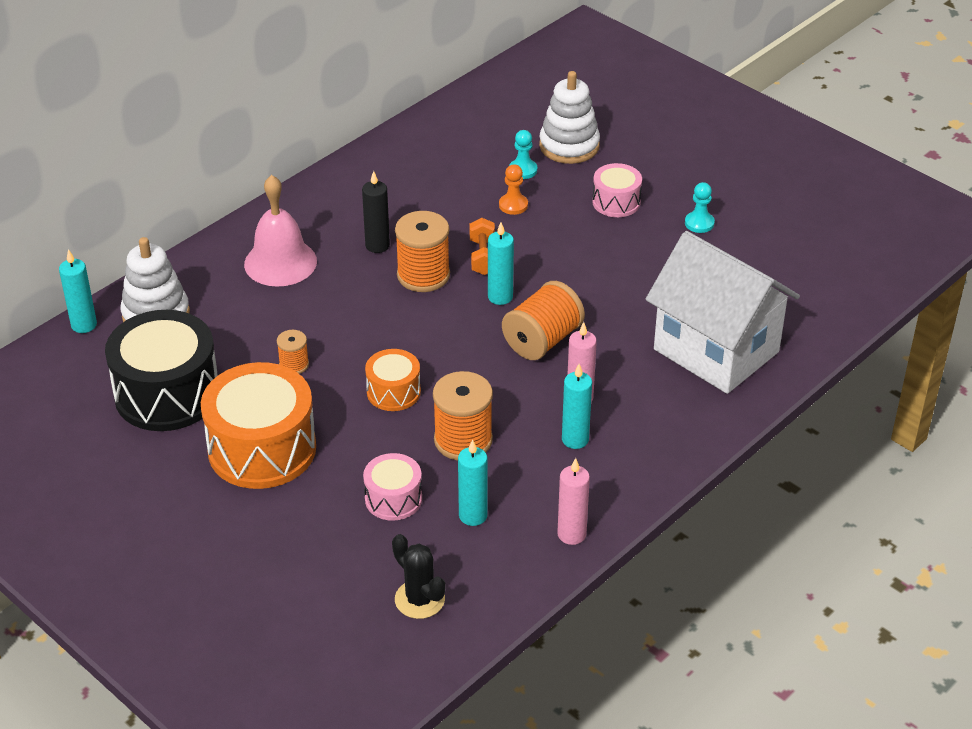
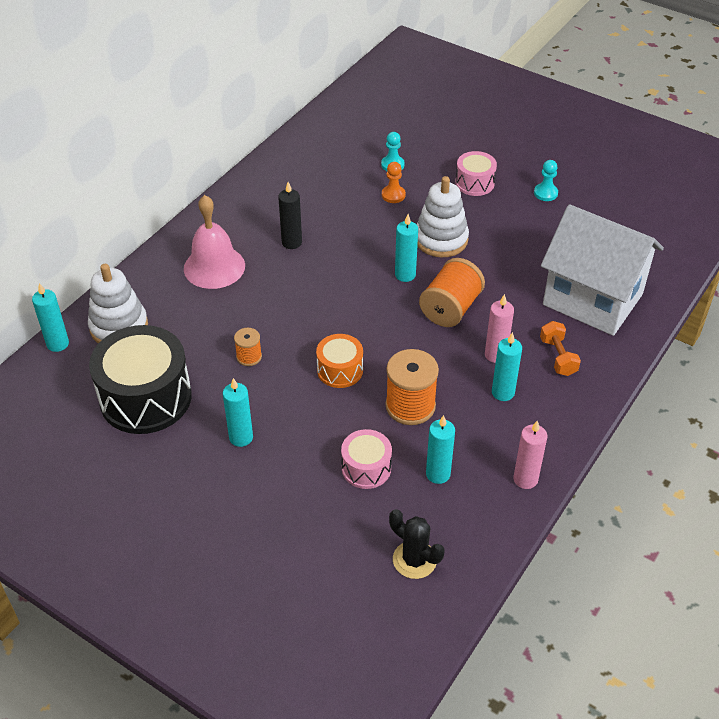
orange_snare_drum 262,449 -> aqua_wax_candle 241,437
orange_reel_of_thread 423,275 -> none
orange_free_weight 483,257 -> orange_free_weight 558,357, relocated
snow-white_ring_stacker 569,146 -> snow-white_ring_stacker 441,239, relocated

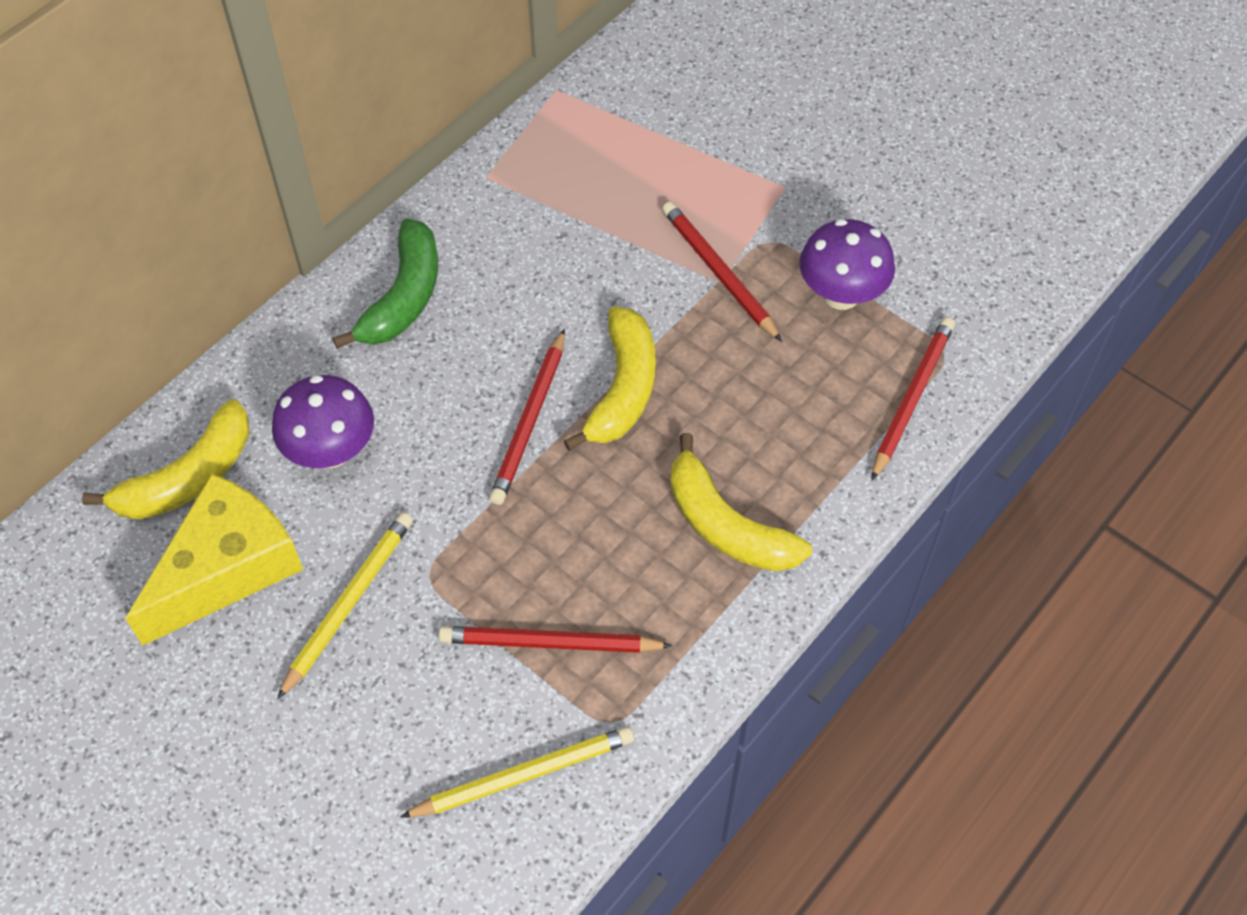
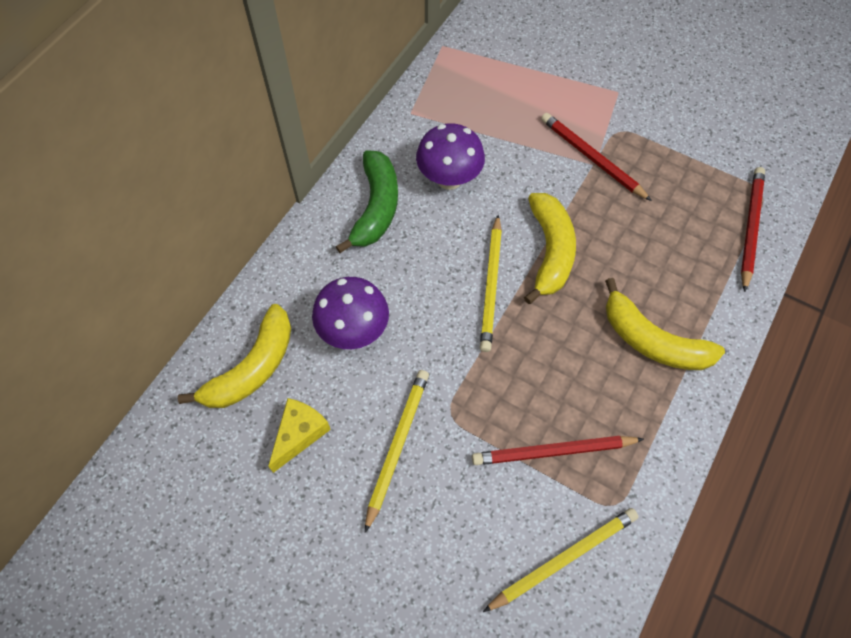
golden_cheese 227,569 -> golden_cheese 299,434, x0.54
scarlet_wooden_pencil 530,420 -> golden_wooden_pencil 491,285
royal_purple_mushroom 841,295 -> royal_purple_mushroom 449,179, relocated

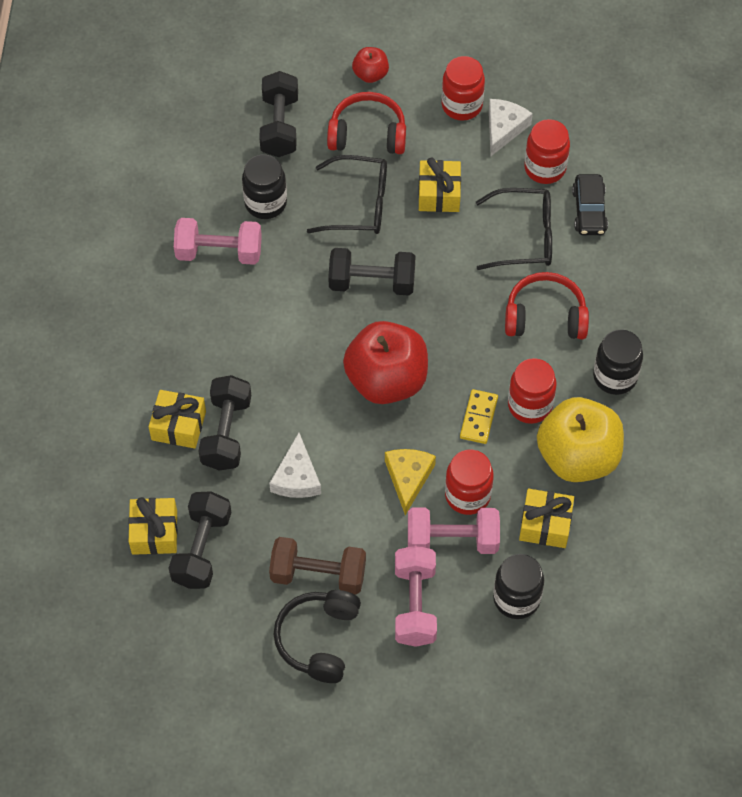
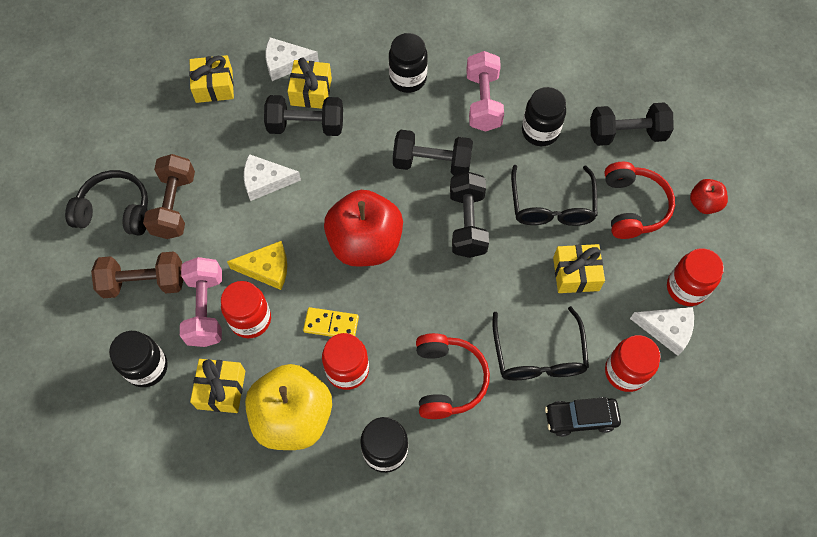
black_free_weight 202,549 -> black_free_weight 432,163, relocated
pink_free_weight 415,604 -> brown_free_weight 144,282
none -> snow-white_cheese 286,63
none -> black_preserve_jar 408,78

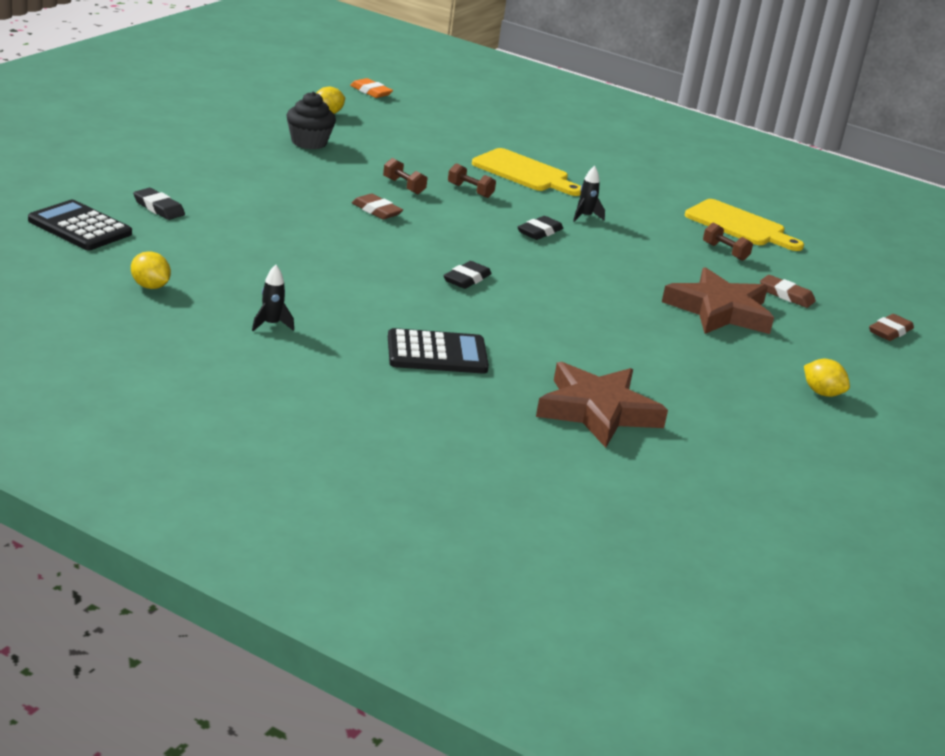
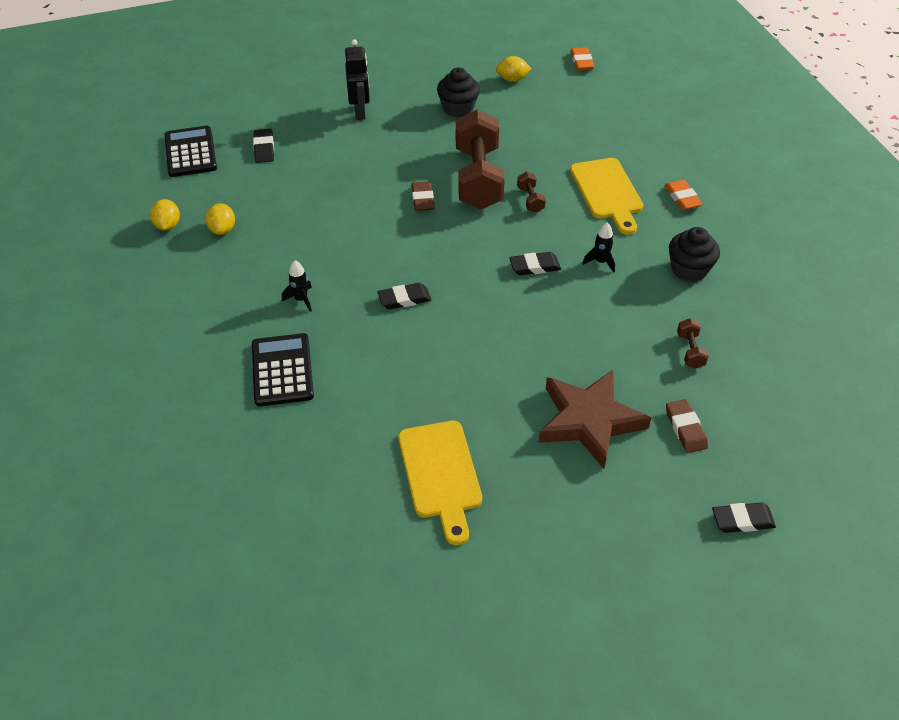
black_toy_rocket 271,325 -> black_toy_rocket 301,299, relocated
brown_free_weight 403,186 -> brown_free_weight 478,178, x2.44
black_adding_machine 437,353 -> black_adding_machine 282,370, 135 degrees counterclockwise
brown_star_shape 597,411 -> none
golden_bread_board 739,225 -> golden_bread_board 441,474, relocated
golden_citrus_fruit 822,393 -> golden_citrus_fruit 222,229, relocated
brown_gum_eraser 890,331 -> black_gum_eraser 742,520
none -> black_robot_figure 360,112
none -> orange_gum_eraser 682,198
none -> black_muffin 689,269

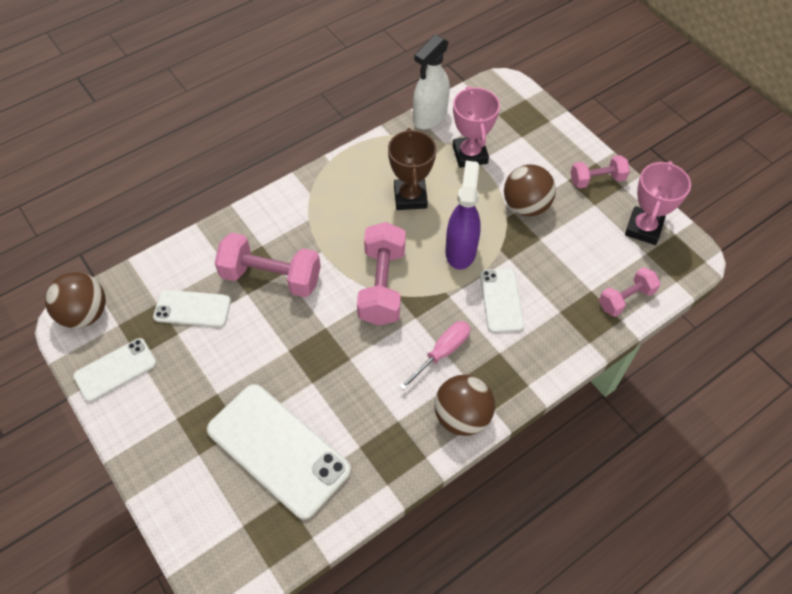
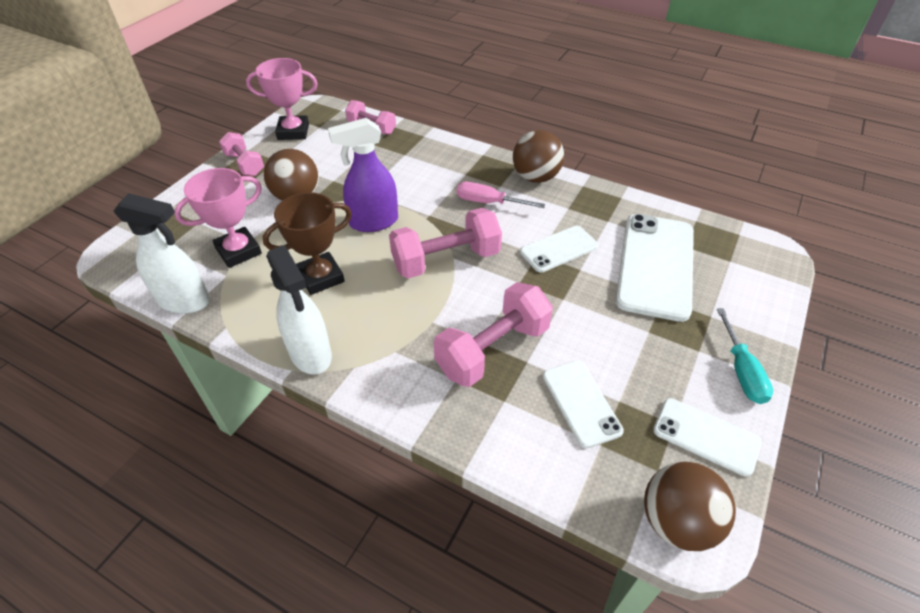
pink_free_weight 271,277 -> pink_free_weight 493,350, 60 degrees clockwise
snow-white_mobile_phone 501,300 -> snow-white_mobile_phone 559,249, relocated
none -> snow-white_spray_cleaner 311,354
none -> aqua_screwdriver 741,370

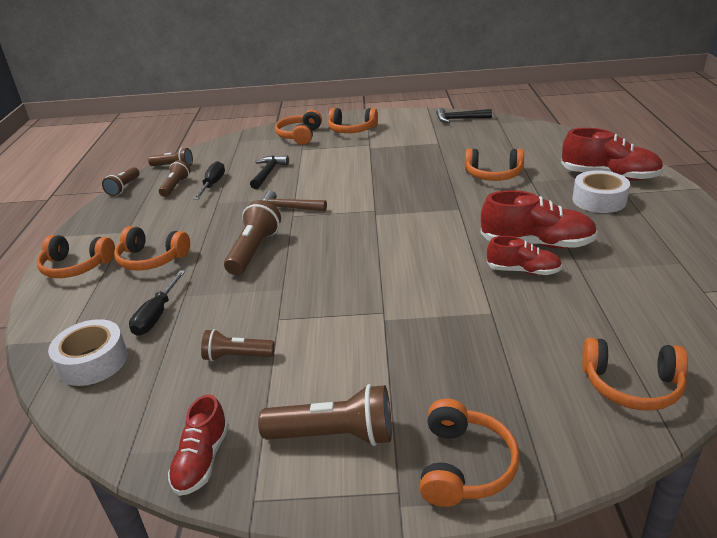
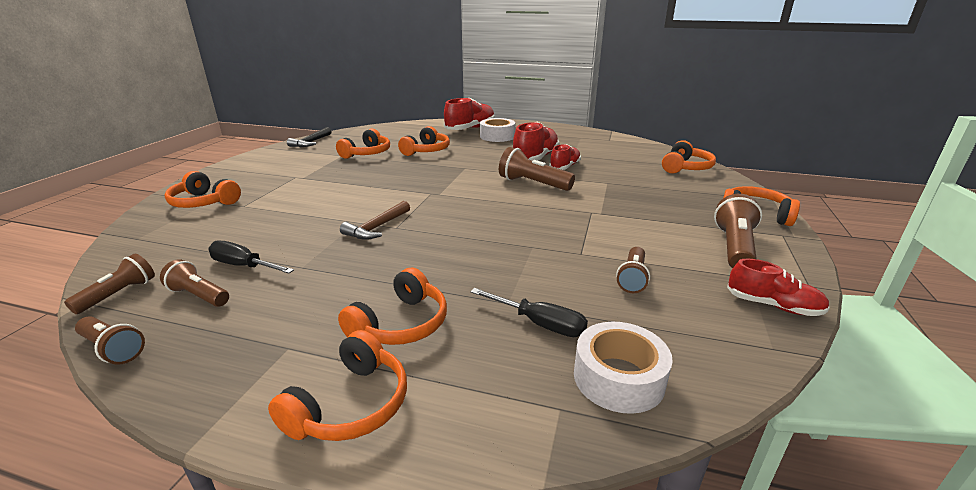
brown_flashlight 254,251 -> brown_flashlight 533,184, relocated
black_claw_hammer 268,173 -> none
orange_over-ear_headphones 352,130 -> orange_over-ear_headphones 367,153, relocated

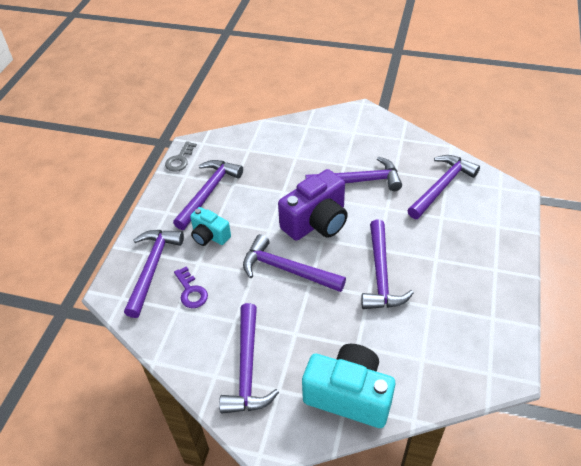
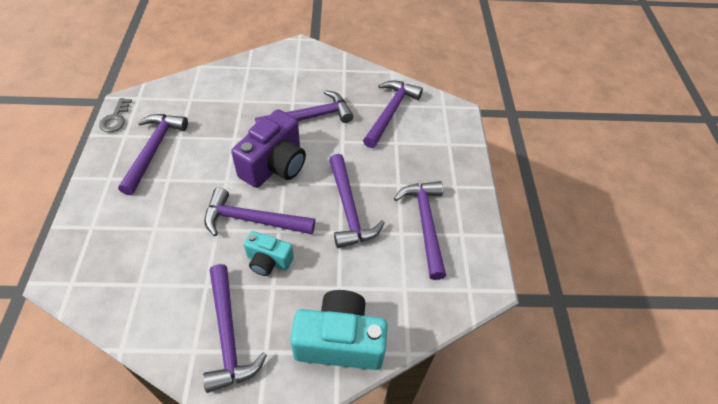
royal_purple_claw_hammer 153,268 -> royal_purple_claw_hammer 425,224, relocated
royal_purple_key 191,291 -> none
aqua_compact_camera 209,236 -> aqua_compact_camera 268,261, relocated

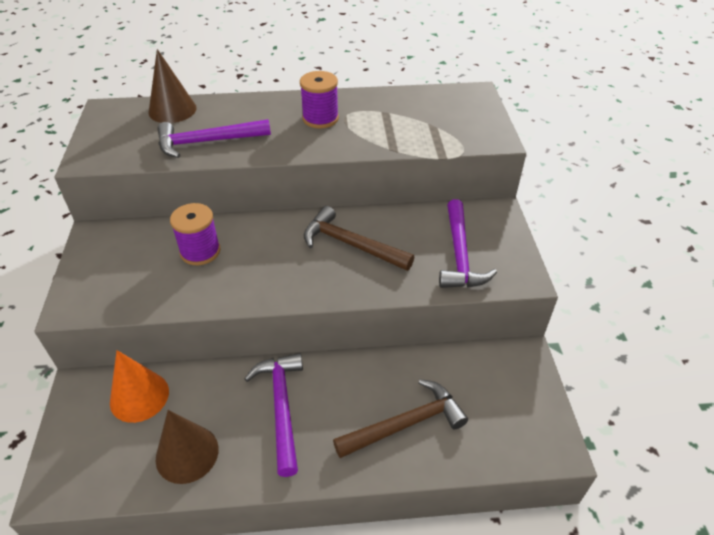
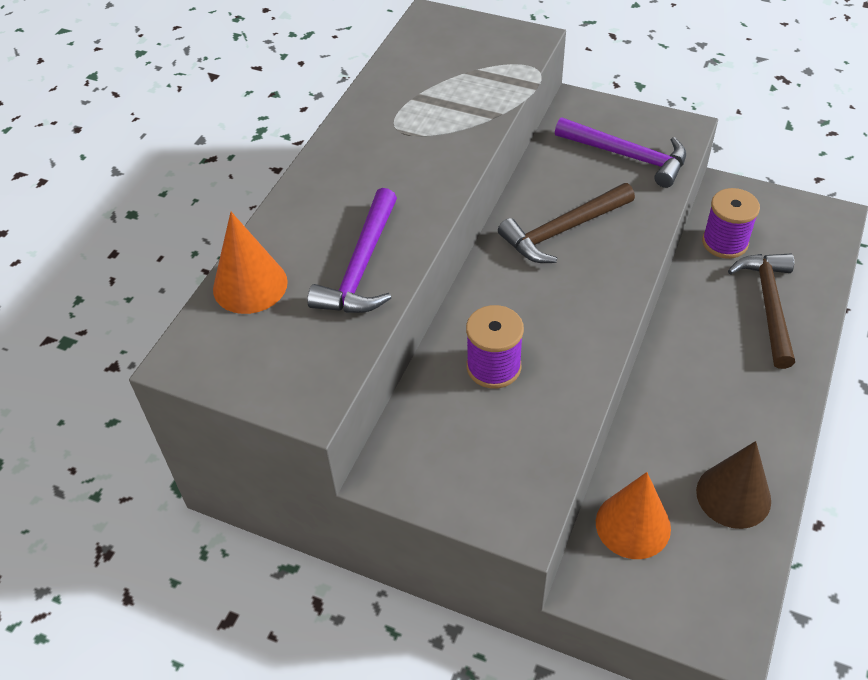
brown_solid_cone 172,110 -> orange_solid_cone 250,285
royal_purple_claw_hammer 281,407 -> none
royal_purple_reel_of_thread 320,118 -> royal_purple_reel_of_thread 725,242, relocated

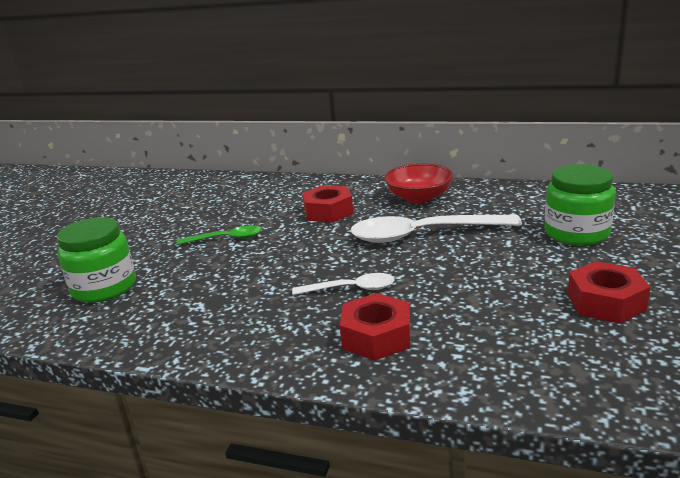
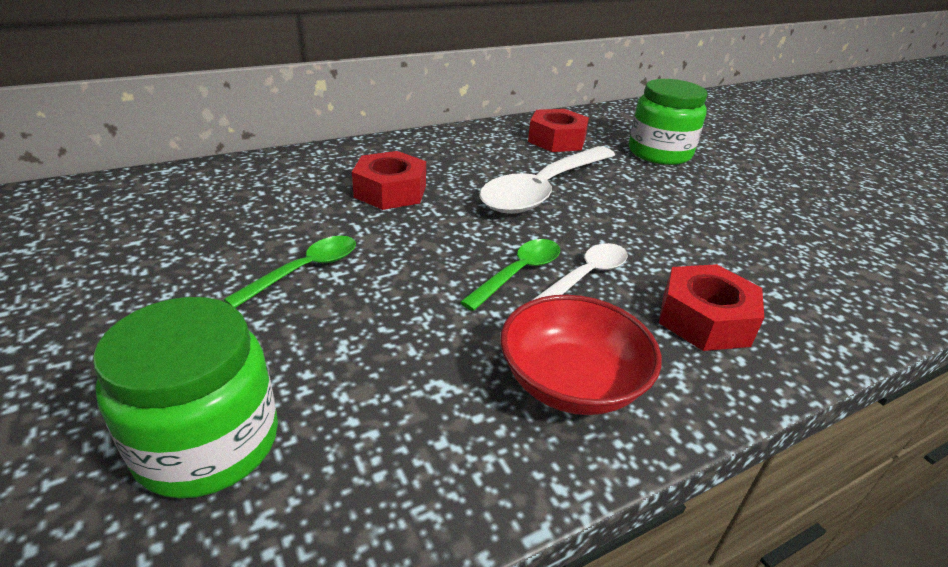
scarlet_bowl 419,197 -> scarlet_bowl 571,382, relocated
scarlet_nut 606,302 -> scarlet_nut 557,140, relocated
none -> green_spoon 518,273

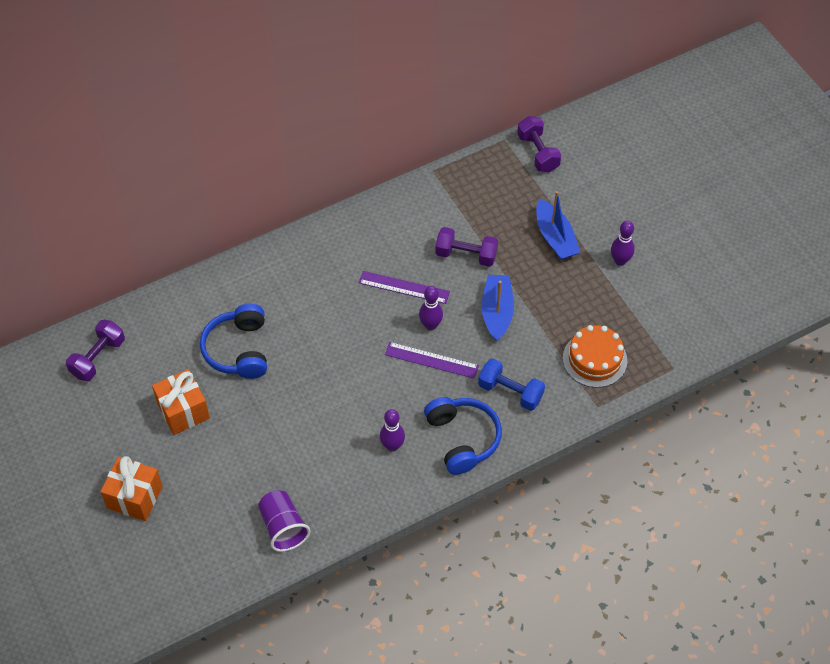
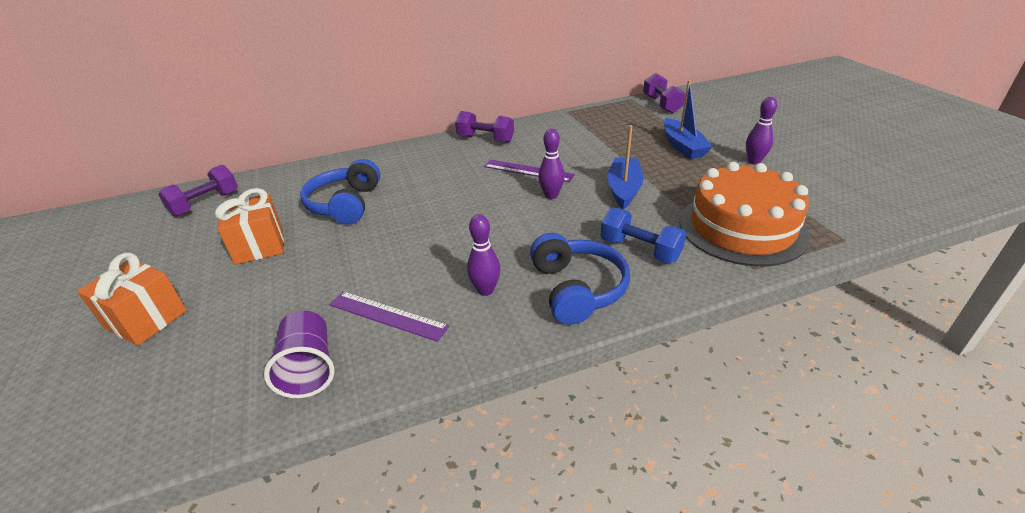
royal_purple_measuring_stick 431,360 -> royal_purple_measuring_stick 387,315, relocated
royal_purple_free_weight 466,255 -> royal_purple_free_weight 485,139, relocated
orange_cake 594,359 -> orange_cake 742,228, x1.58

